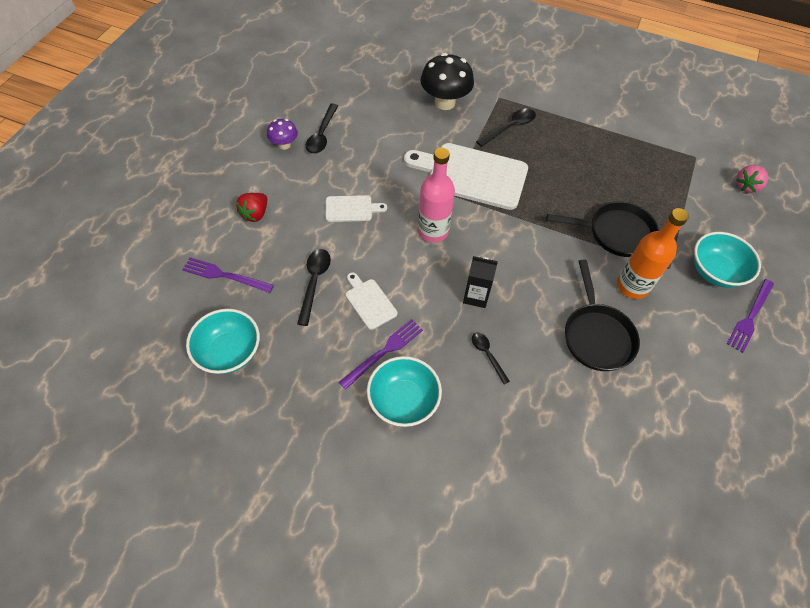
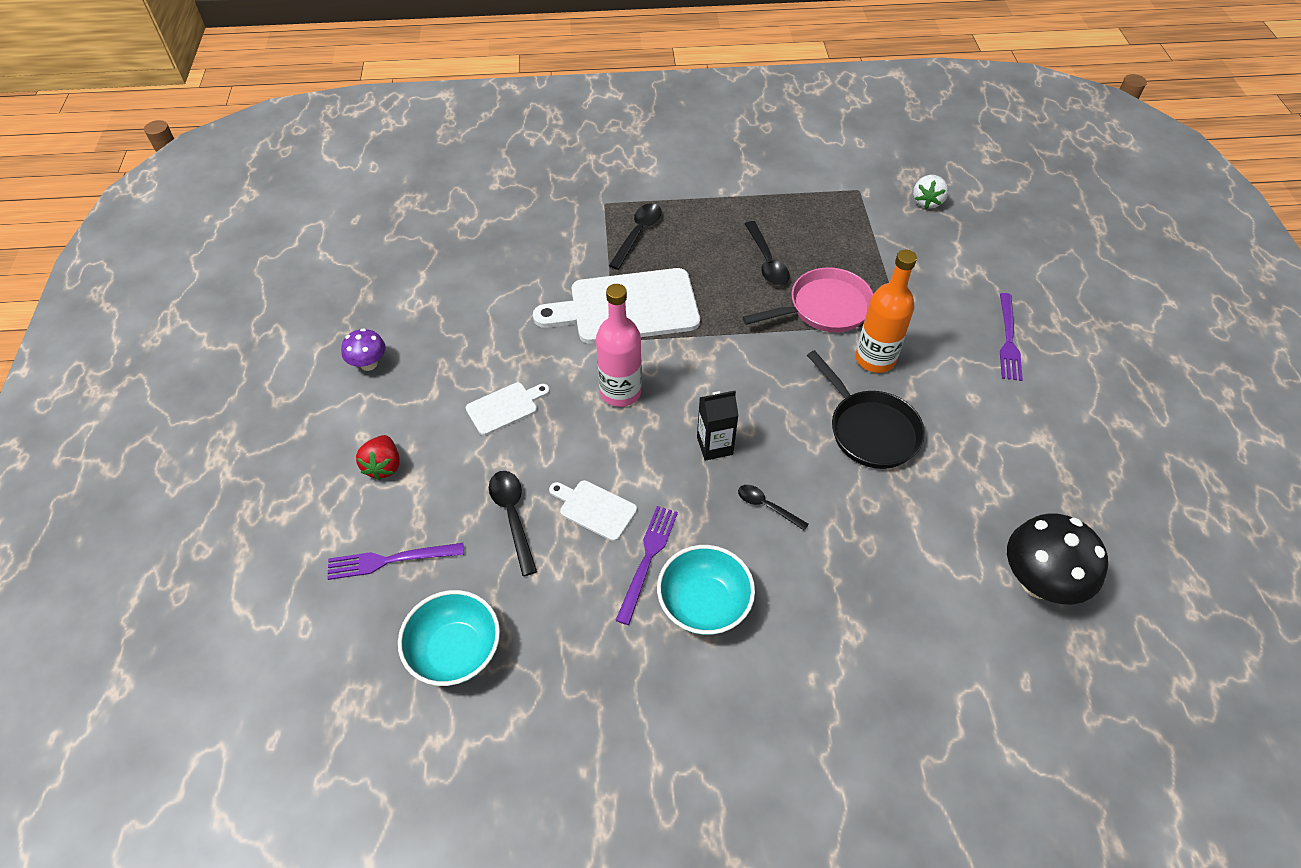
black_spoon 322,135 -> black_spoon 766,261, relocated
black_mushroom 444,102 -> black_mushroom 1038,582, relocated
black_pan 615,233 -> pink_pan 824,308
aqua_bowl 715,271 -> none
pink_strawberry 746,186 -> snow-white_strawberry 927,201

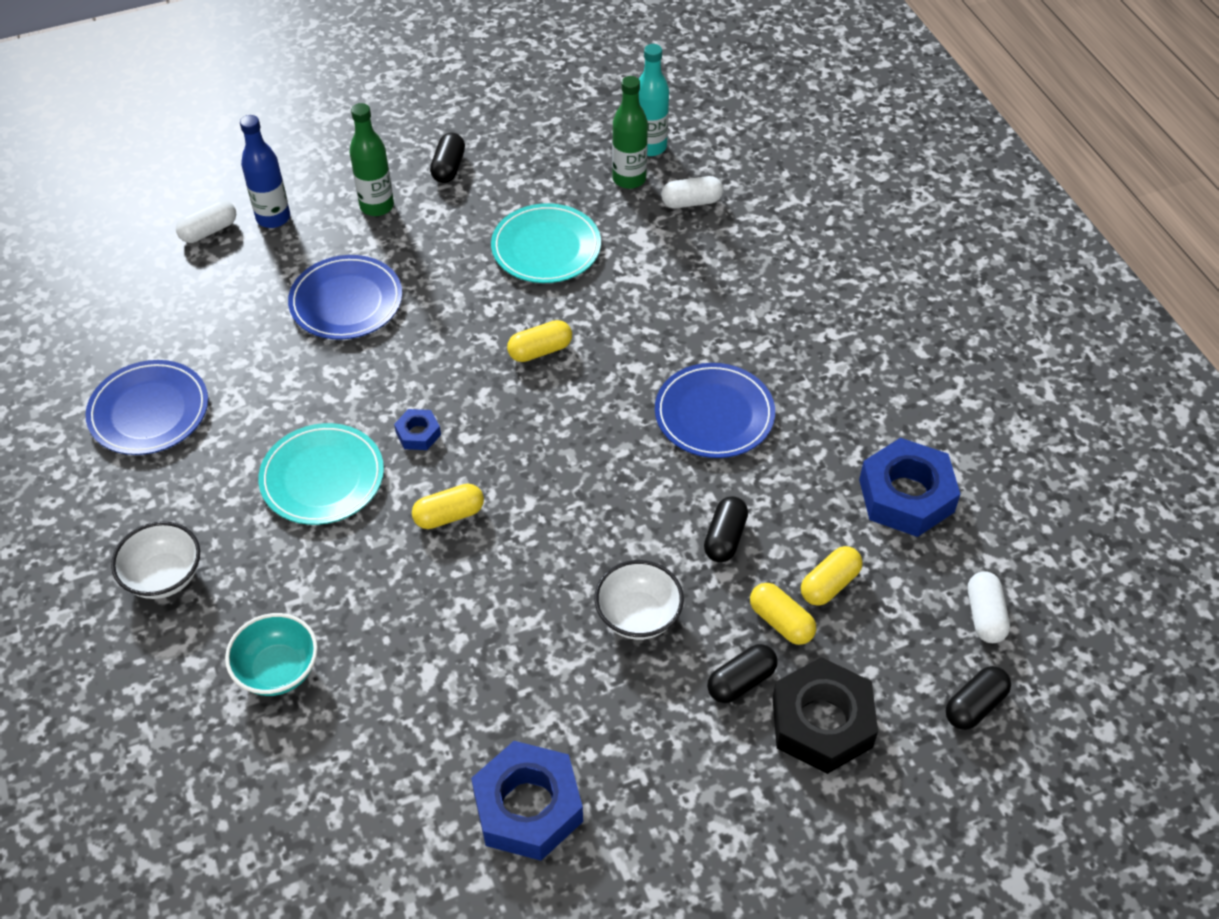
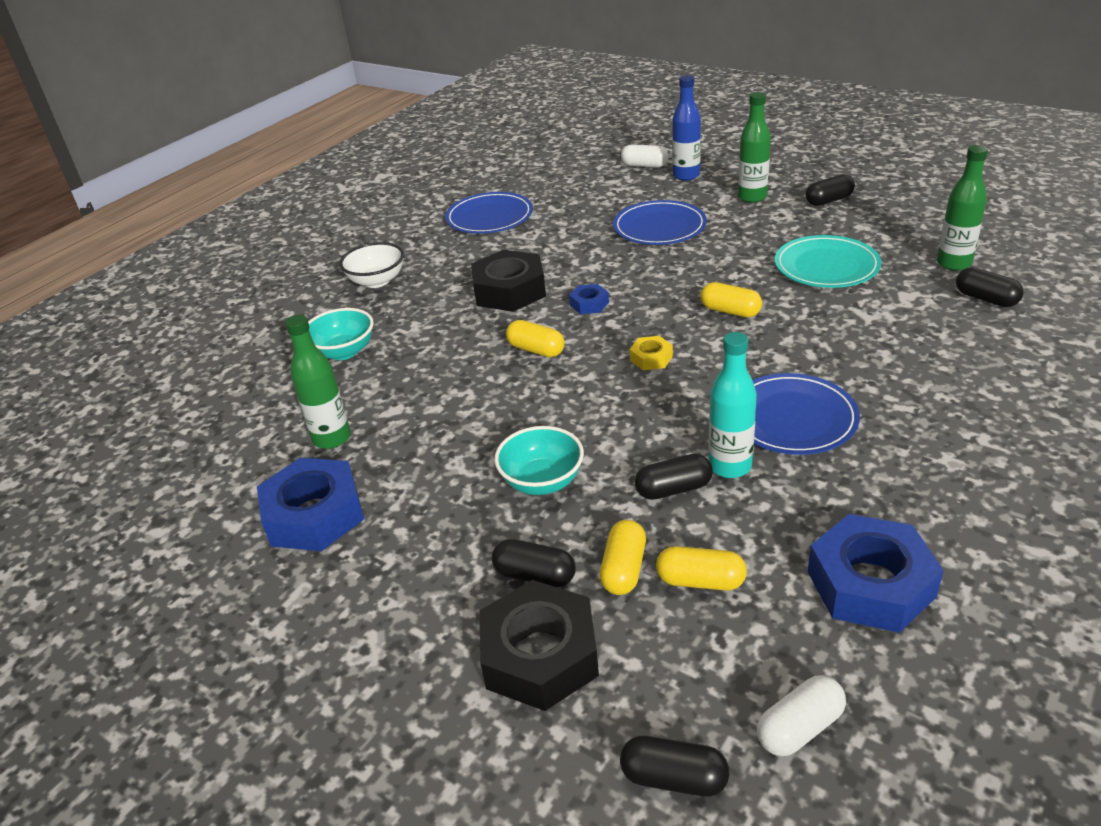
aqua_plate 322,477 -> black_nut 509,290
snow-white_bowl 638,616 -> aqua_bowl 542,481
aqua_bottle 650,147 -> aqua_bottle 730,466, relocated
snow-white_capsule 691,202 -> black_capsule 986,299
none -> green_bottle 332,438
none -> golden_nut 651,358

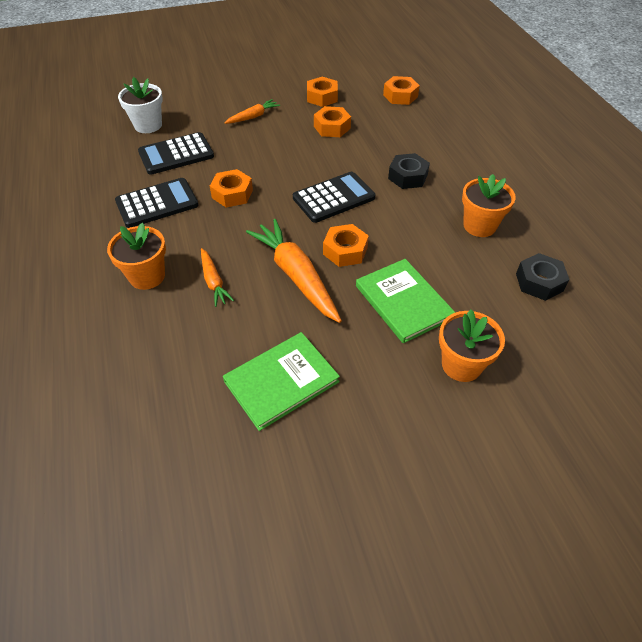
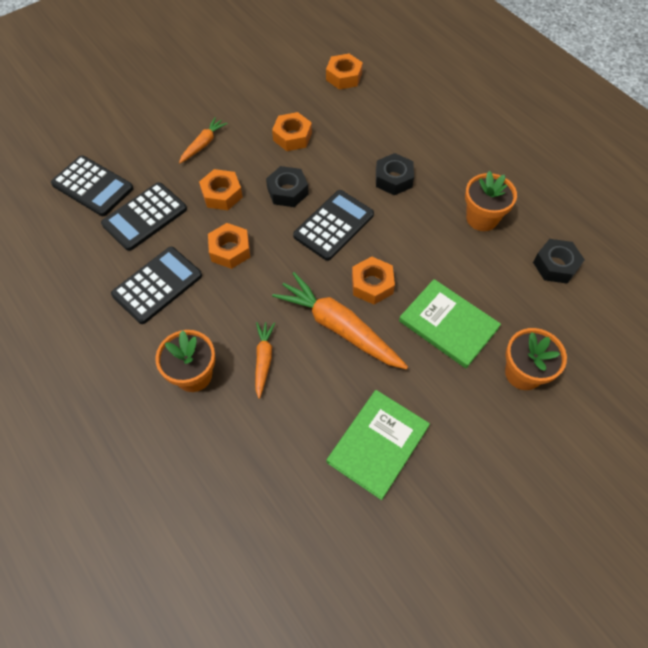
snow-white_flower_pot 148,125 -> black_adding_machine 92,186
orange_toy_carrot 214,282 -> orange_toy_carrot 263,360, 135 degrees counterclockwise
orange_nut 322,97 -> orange_nut 222,194, relocated
none -> black_nut 287,191

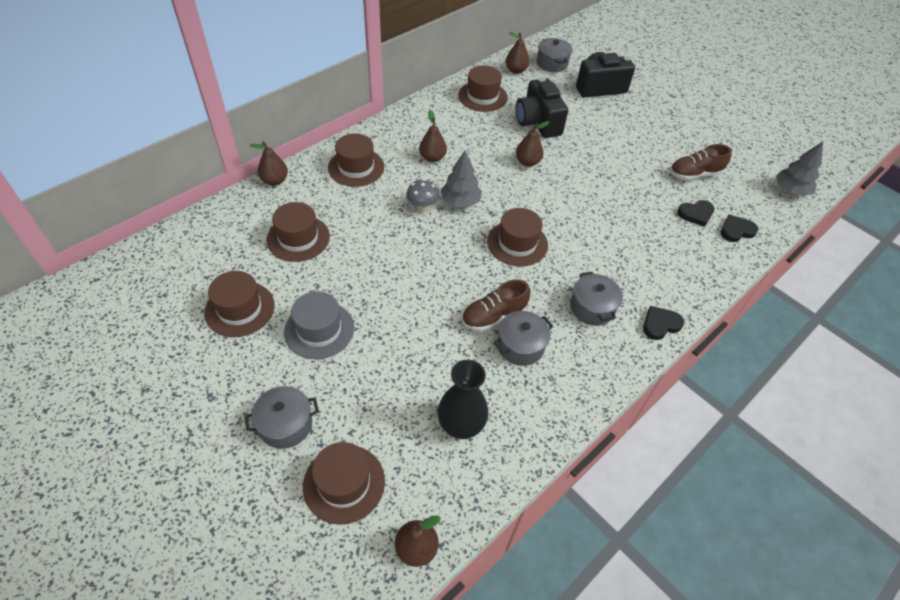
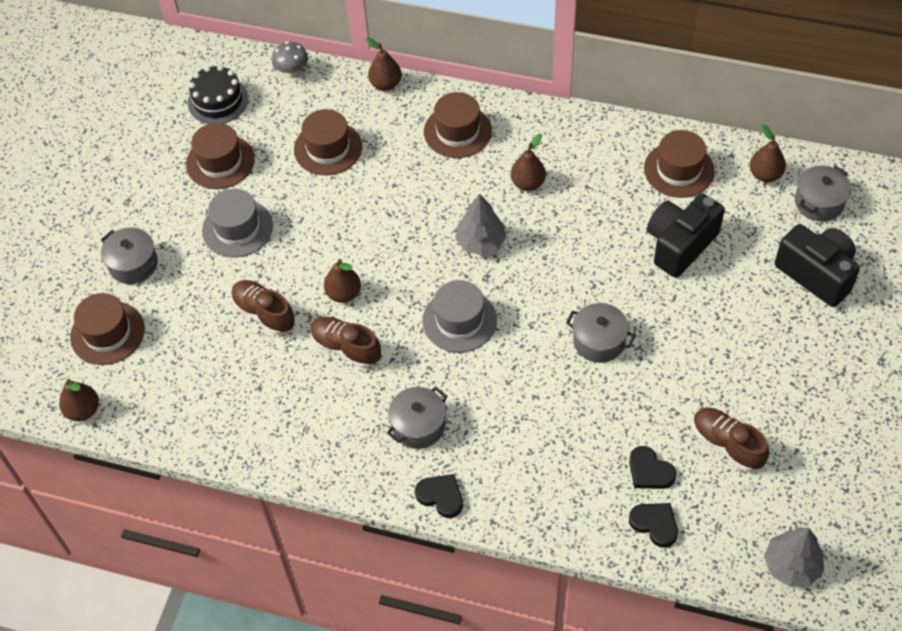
gray_mushroom 422,208 -> gray_mushroom 292,73, relocated
black_tall_vase 461,426 -> none
brown_hat 517,243 -> gray_hat 459,320
gray_pot 520,346 -> gray_pot 599,341, relocated
brown_toy_pear 527,162 -> brown_toy_pear 344,293, relocated
none -> black_cake 218,101
none -> brown_shoe 264,313

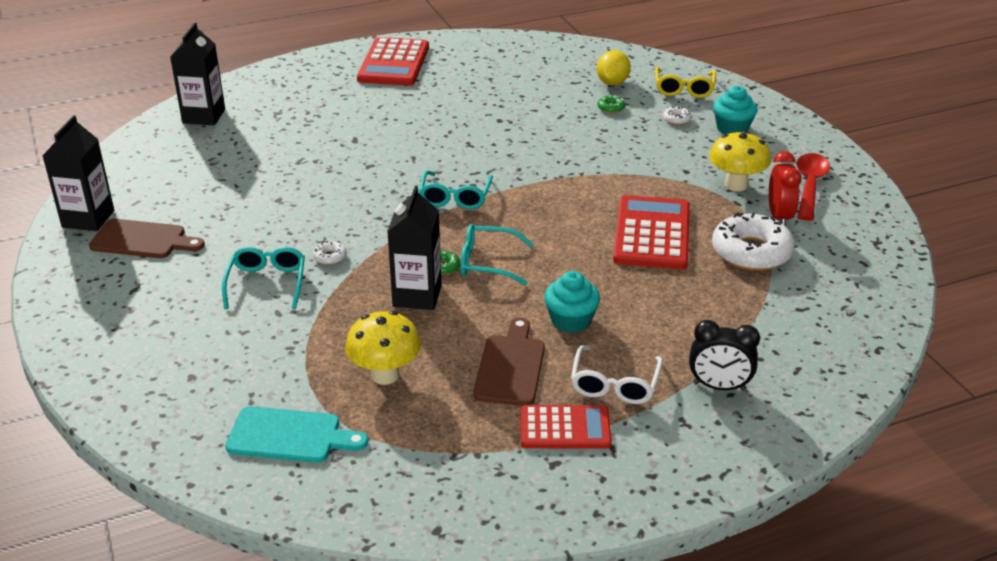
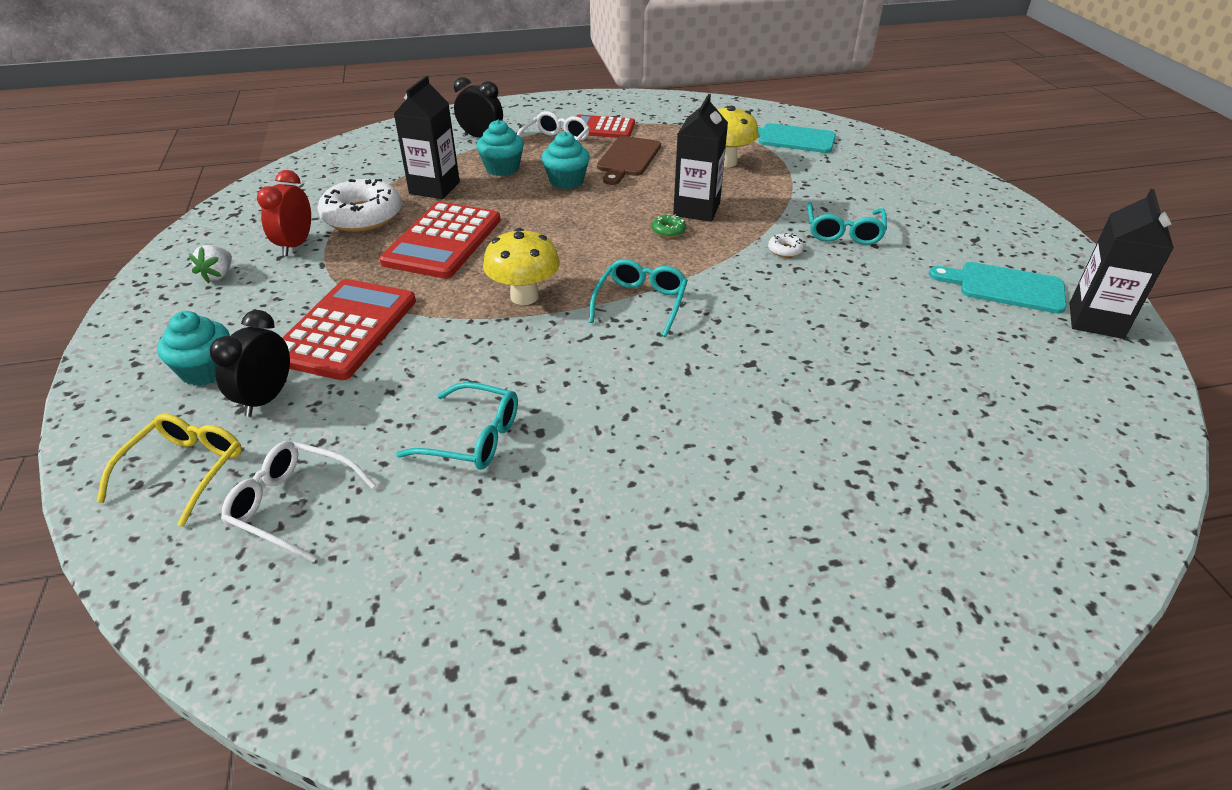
brown_bread_board 143,240 -> aqua_bread_board 1004,287
black_carton 204,116 -> black_carton 434,188, relocated
scarlet_adding_machine 394,63 -> scarlet_adding_machine 345,329, relocated
aqua_glasses 488,263 -> aqua_glasses 472,438, relocated
golden_citrus_fruit 612,83 -> snow-white_glasses 293,505
green_glazed_donut 611,108 -> none
snow-white_glazed_donut 676,119 -> black_clock 266,398
golden_mushroom 736,185 -> golden_mushroom 524,296, relocated
scarlet_spoon 809,186 -> snow-white_strawberry 218,275
none -> aqua_muffin 502,168

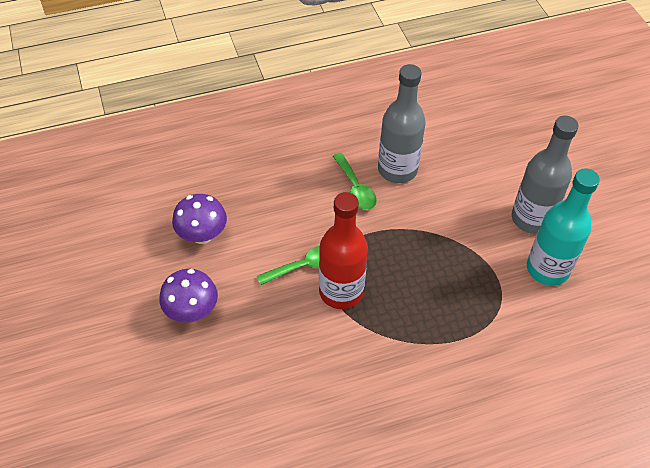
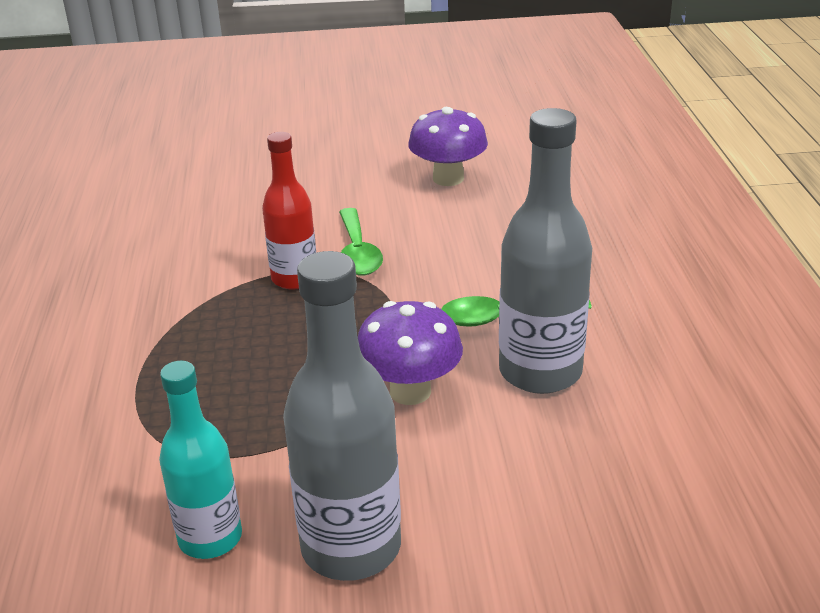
royal_purple_mushroom 192,311 -> royal_purple_mushroom 410,391, relocated
scarlet_bottle 341,292 -> scarlet_bottle 294,278, x0.65
aqua_bottle 547,269 -> aqua_bottle 210,538, x0.65

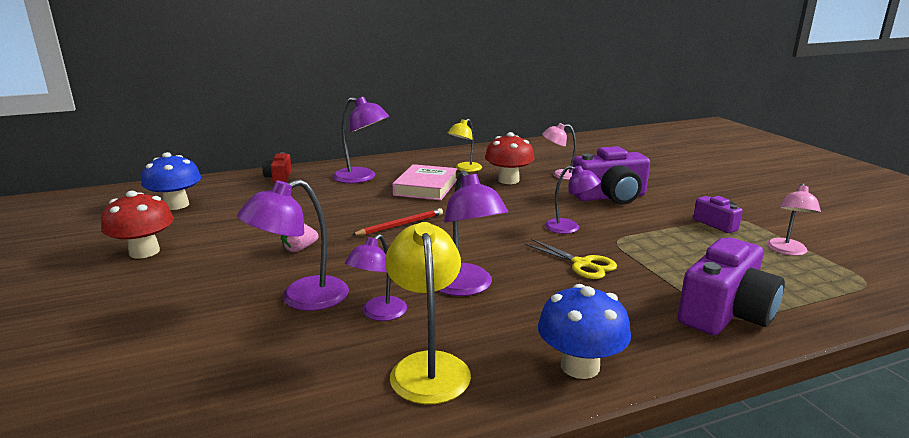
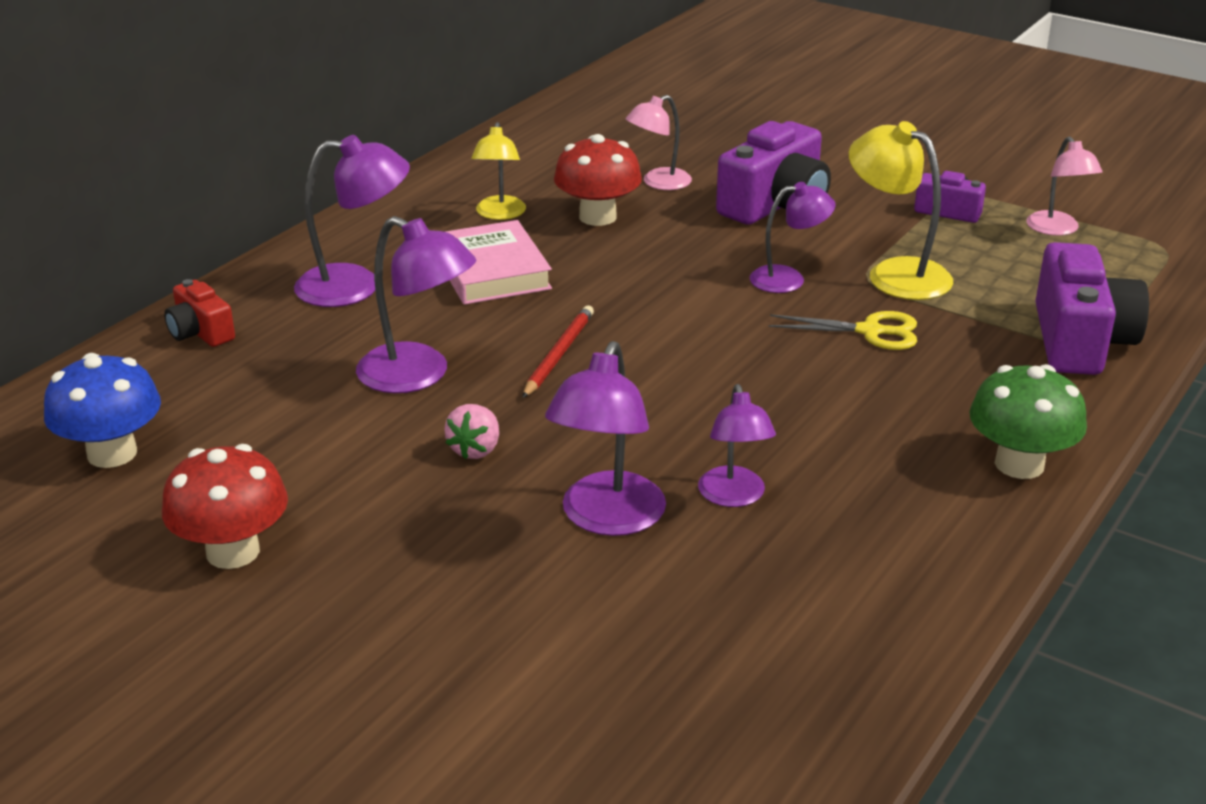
golden_desk_lamp 428,366 -> golden_desk_lamp 895,273, relocated
royal_purple_desk_lamp 466,287 -> royal_purple_desk_lamp 418,376, relocated
cobalt_mushroom 580,366 -> green_mushroom 1019,464

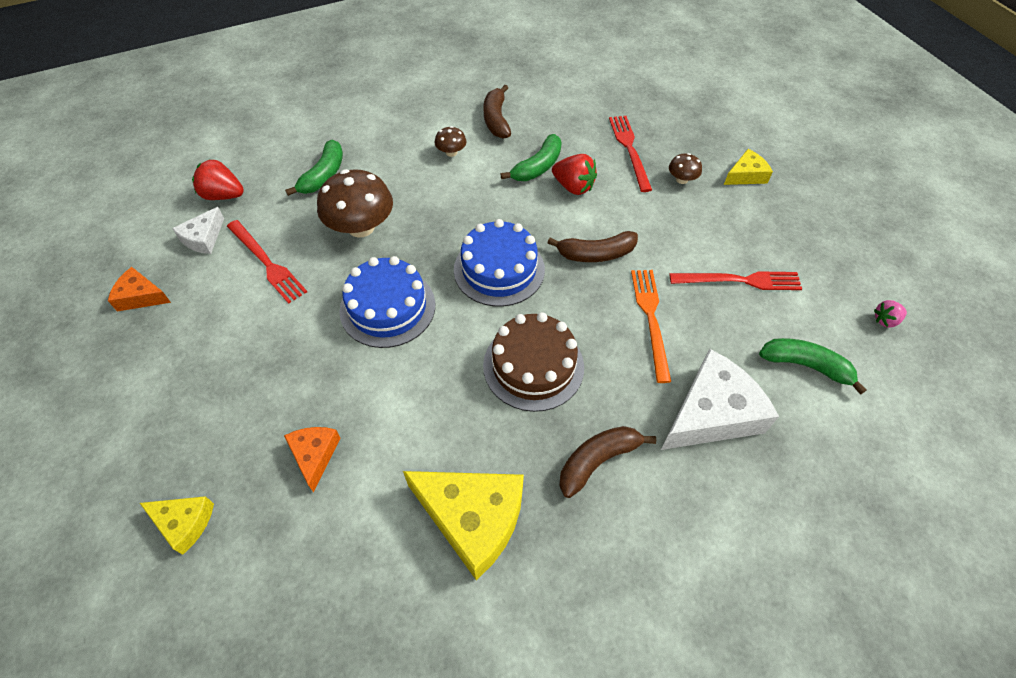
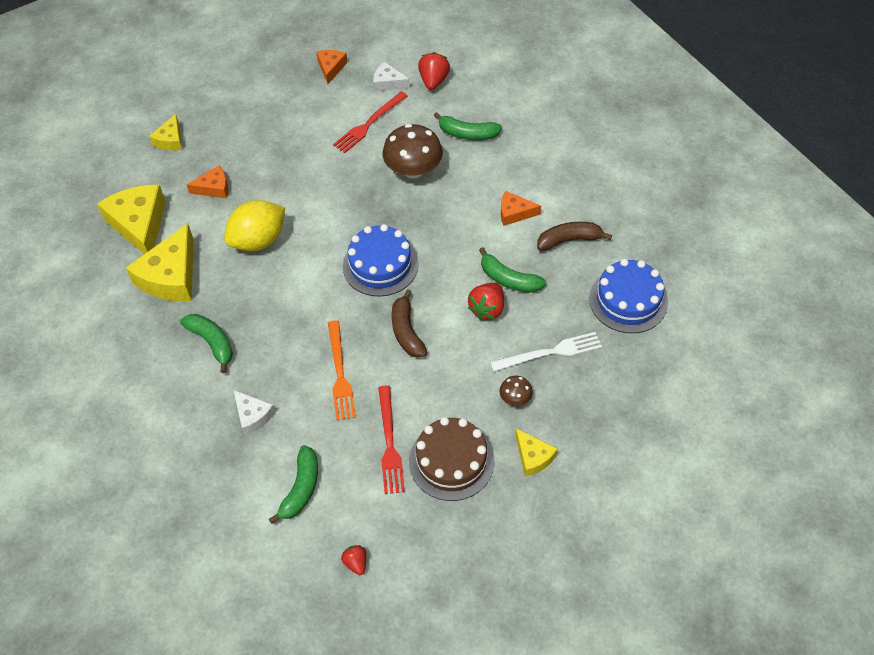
cobalt_cake 387,307 -> cobalt_cake 628,300, relocated
brown_mushroom 451,152 -> orange_cheese 514,213
brown_cake 533,366 -> brown_cake 451,461, relocated
brown_banana_fruit 598,461 -> green_banana_fruit 212,343
scarlet_table_fork 629,150 -> snow-white_table_fork 550,352
orange_table_fork 650,319 -> orange_table_fork 340,373, 90 degrees clockwise
snow-white_cheese 711,413 -> snow-white_cheese 253,415, x0.53
pink_strawberry 885,320 -> scarlet_strawberry 356,563
none -> golden_cheese 139,224
none -> golden_citrus_fruit 258,240

